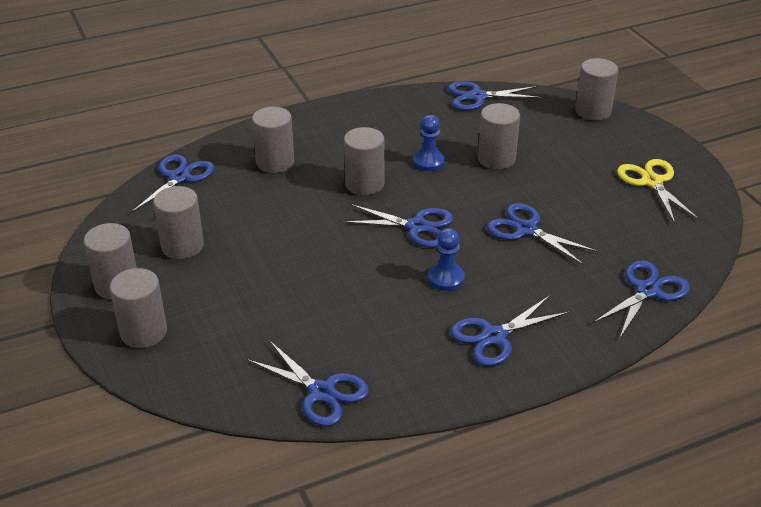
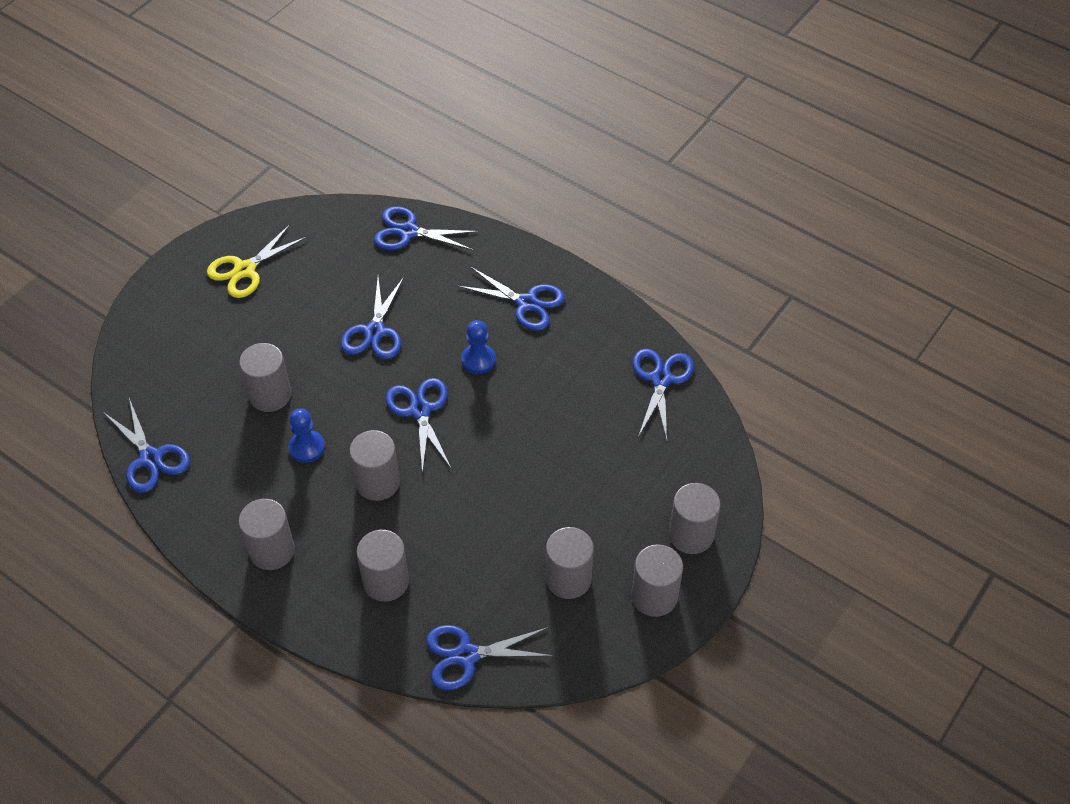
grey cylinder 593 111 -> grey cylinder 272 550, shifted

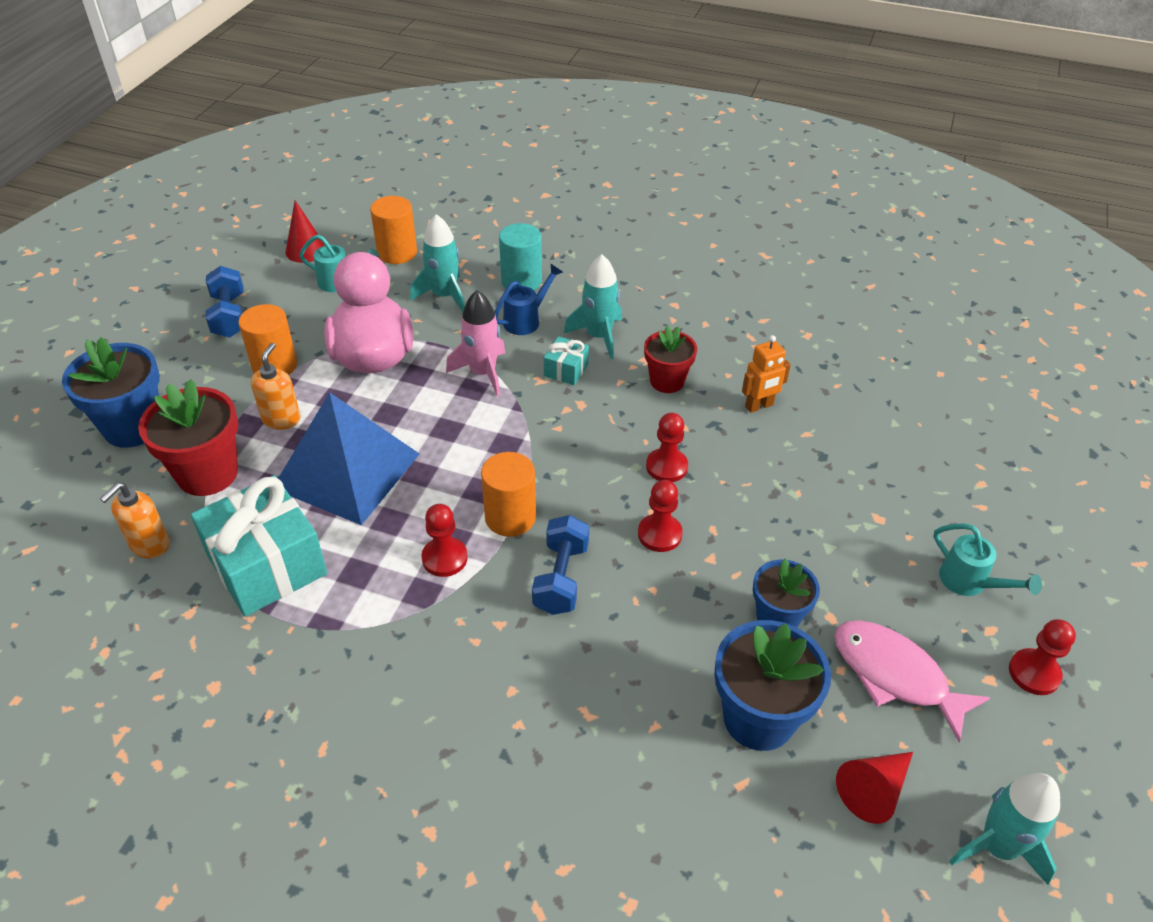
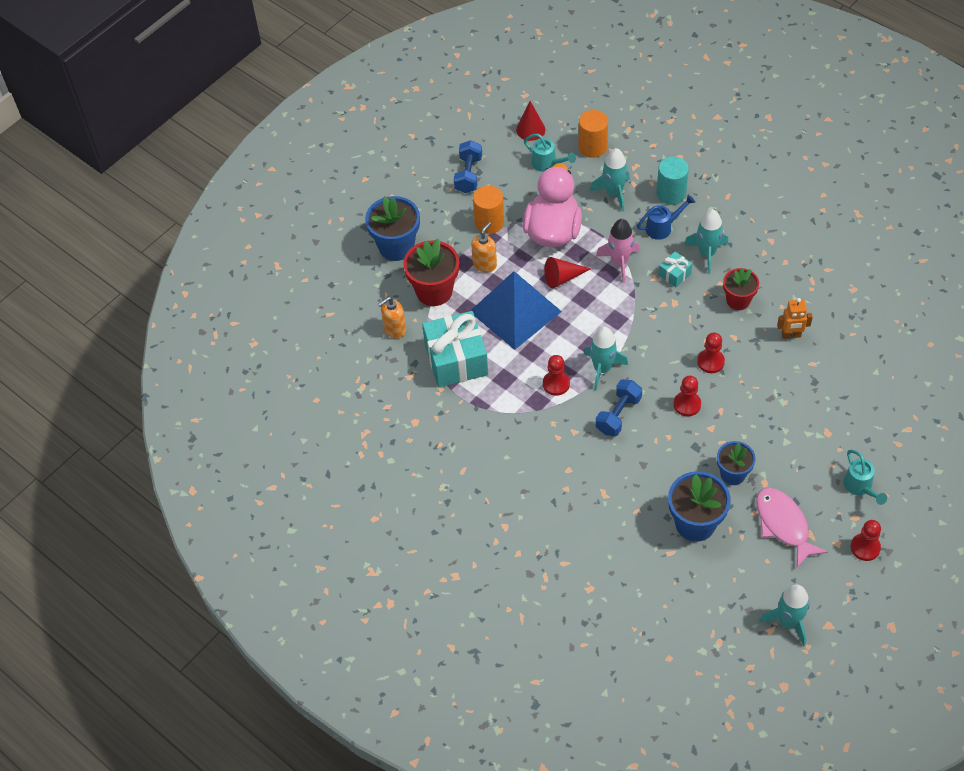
red cone 874 790 -> red cone 562 277, shifted
orange cylinder 510 517 -> turquoise rocket 602 369

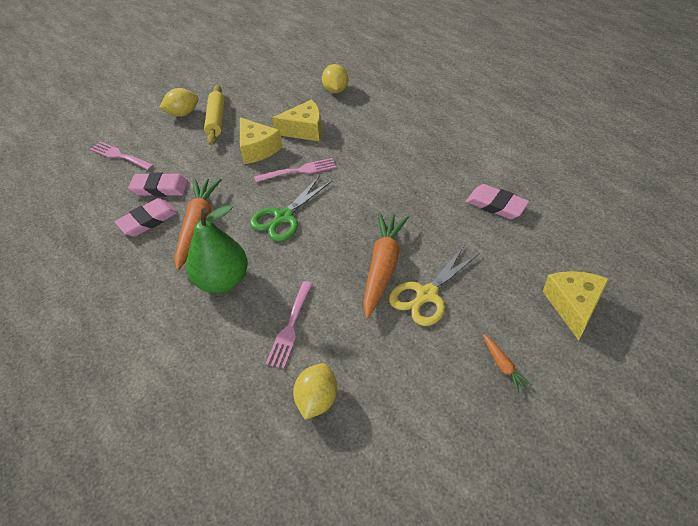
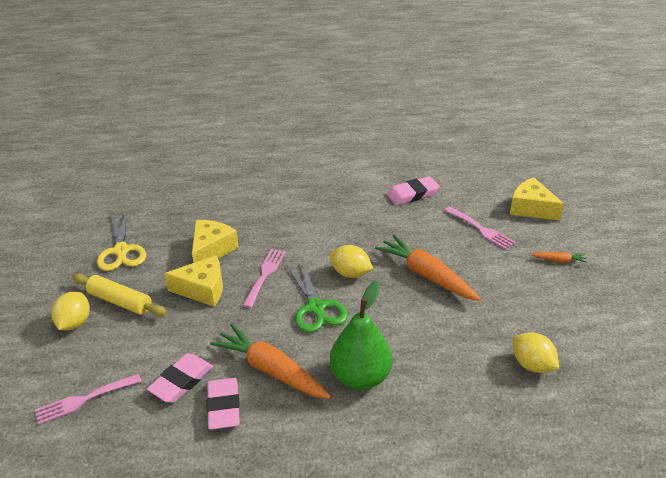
pink fork 290 327 -> pink fork 481 229, shifted
yellow lemon 335 90 -> yellow lemon 350 273, shifted
yellow scissors 427 295 -> yellow scissors 121 251, shifted

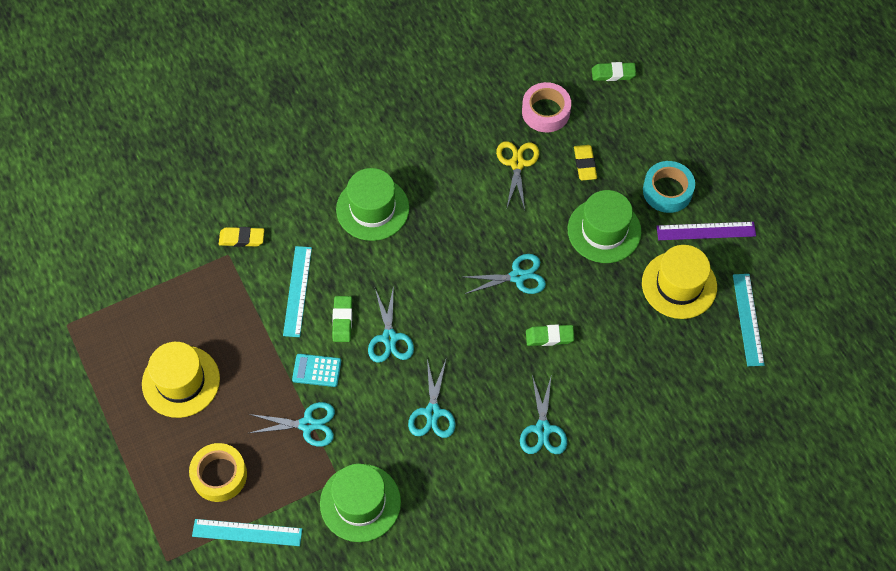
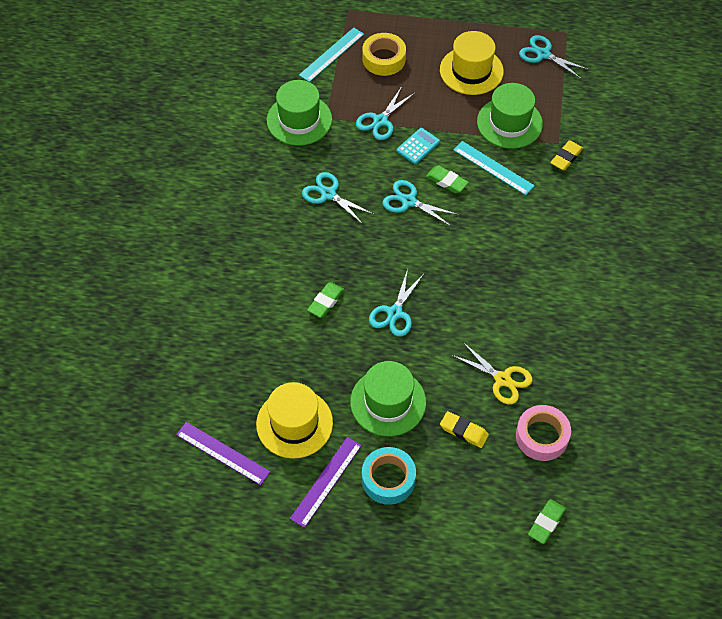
green hat 372 208 -> green hat 509 123, shifted
turquoise scissors 543 429 -> turquoise scissors 543 54, shifted
turquoise ruler 748 319 -> purple ruler 222 453

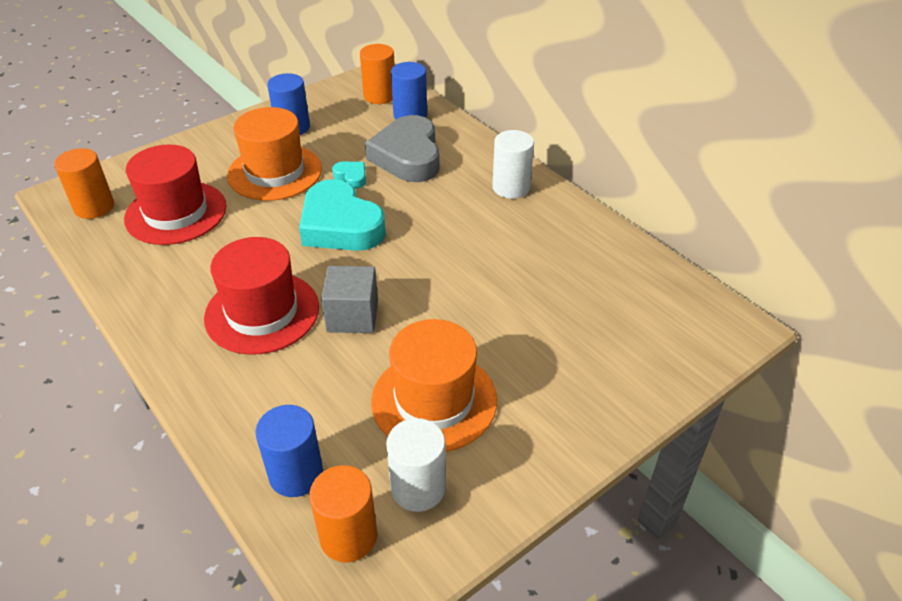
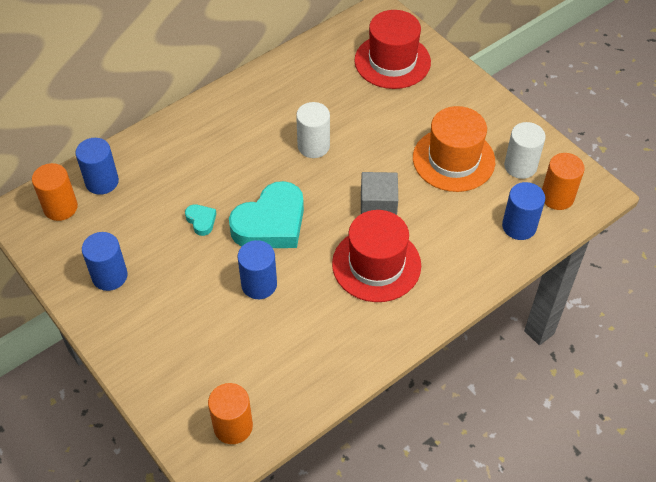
orange hat 275 172 -> none
grey heart 408 156 -> none
none -> blue cylinder 259 284
red hat 176 213 -> red hat 392 61, shifted
white cylinder 511 187 -> white cylinder 313 146, shifted
turquoise heart 351 177 -> turquoise heart 201 221, 105 degrees clockwise

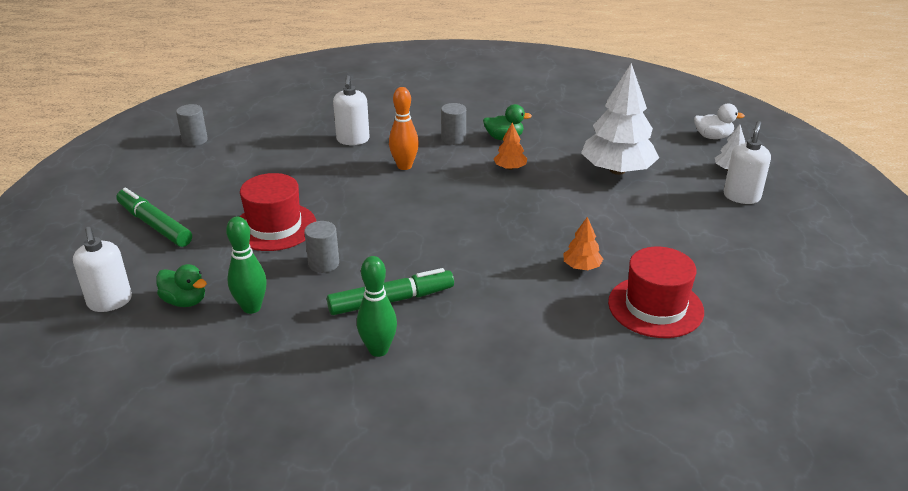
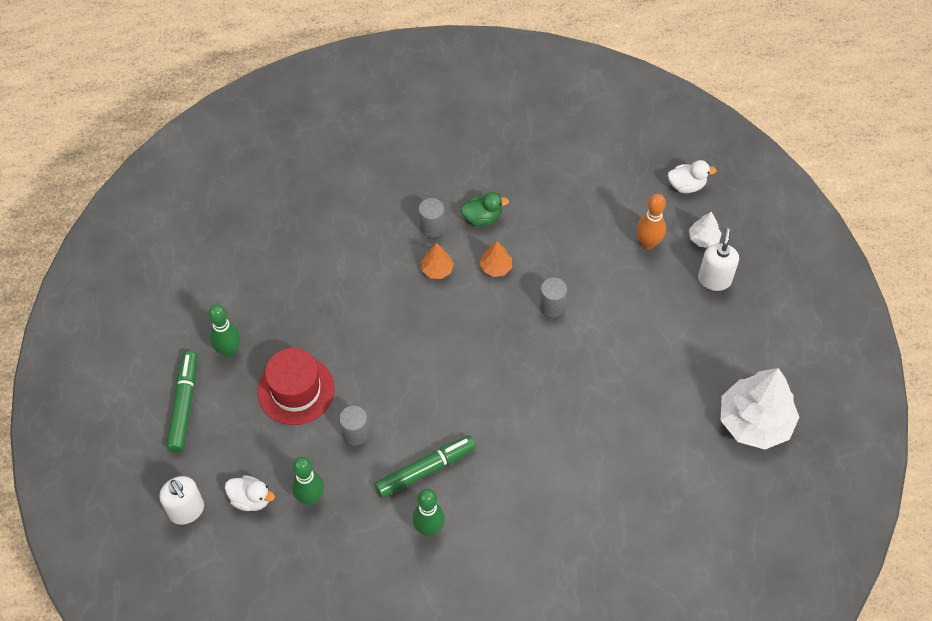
white soap dispenser 353 140 -> none
red hat 655 307 -> none
none -> green bowling pin 229 350
grey cylinder 195 140 -> grey cylinder 552 306, shifted
orange bowling pin 404 166 -> orange bowling pin 648 243, shifted
orange tree 581 267 -> orange tree 437 269, shifted
white tree 617 170 -> white tree 755 421, shifted
green duck 185 301 -> white duck 251 499
green marker 155 225 -> green marker 184 405, 60 degrees clockwise

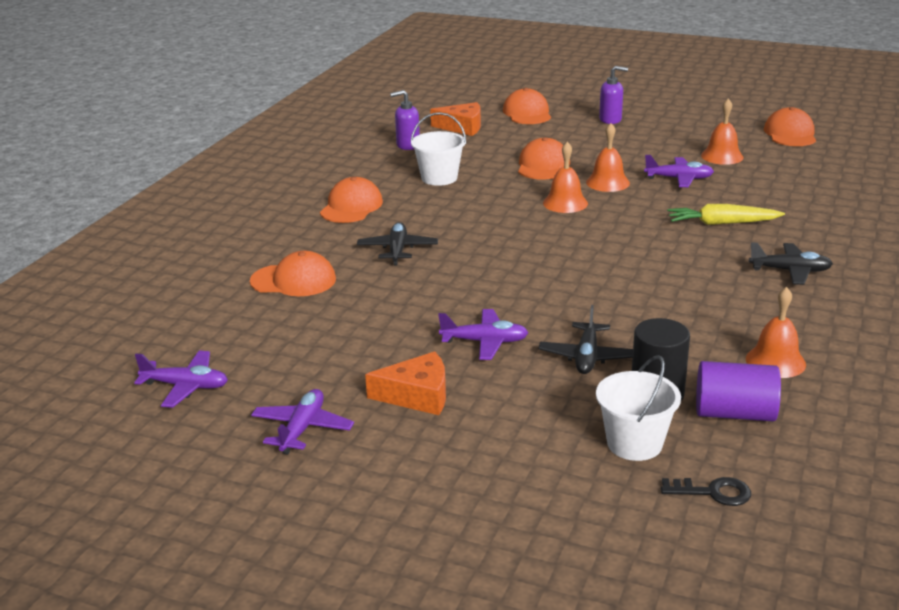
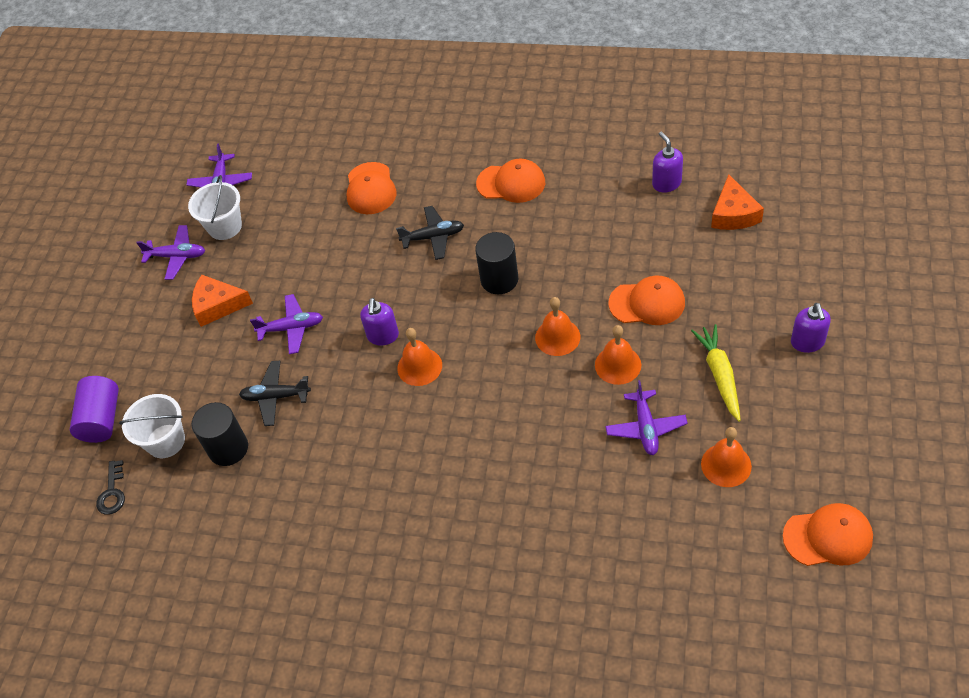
orange cap 527 113 -> none
black plane 790 271 -> none
none -> purple soap dispenser 383 336
none -> black cylinder 499 279
white bucket 439 178 -> white bucket 225 226, shifted
yellow carrot 722 223 -> yellow carrot 719 375, shifted
purple cylinder 734 413 -> purple cylinder 102 419, shifted
orange bell 775 361 -> orange bell 419 366, shifted
orange cheese 417 395 -> orange cheese 218 305, 105 degrees clockwise
purple plane 484 342 -> purple plane 291 328, 90 degrees counterclockwise

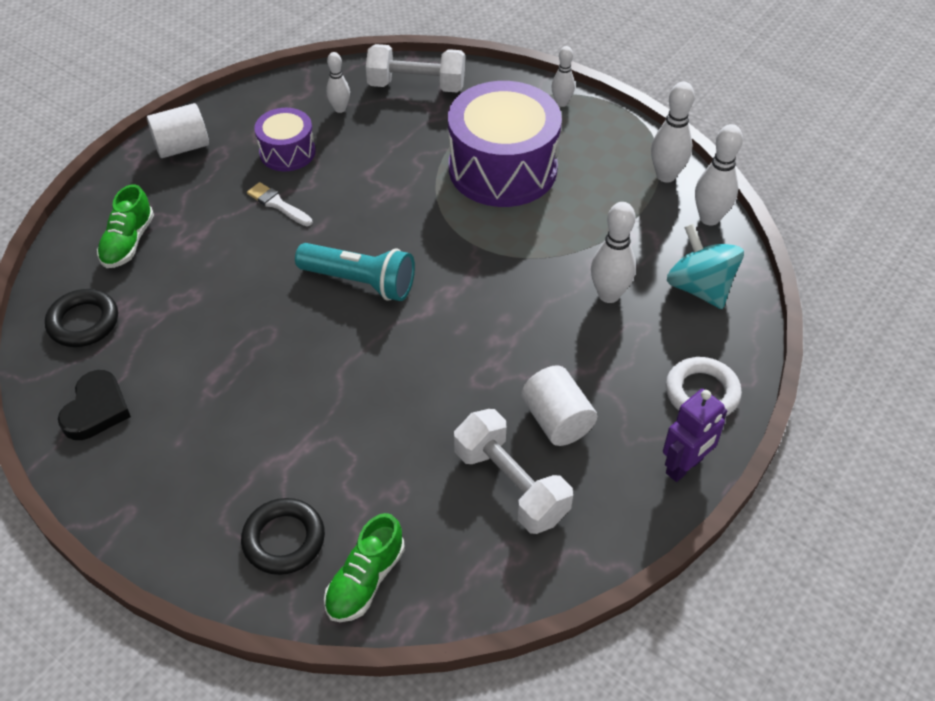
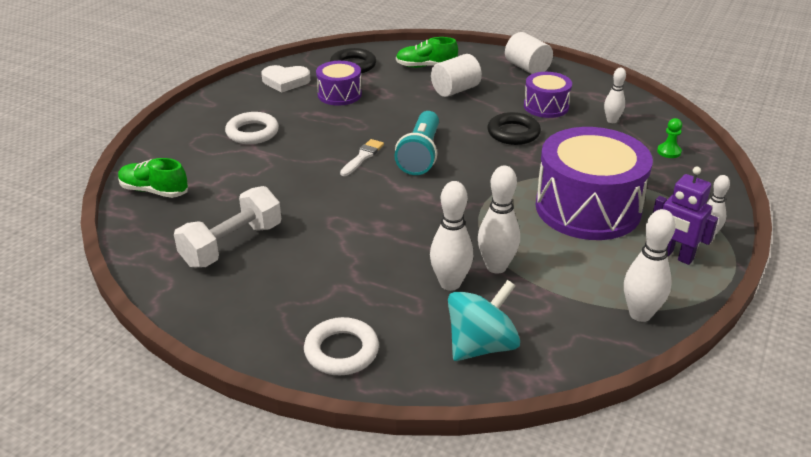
none -> white ring 252 132
none -> purple drum 339 94
black ring 284 539 -> black ring 513 133, shifted
white brush 277 204 -> white brush 362 157, shifted
white cylinder 557 420 -> white cylinder 455 90, shifted
purple robot 684 466 -> purple robot 675 256, shifted
white bowling pin 709 218 -> white bowling pin 496 267, shifted
white dumbbell 416 86 -> green pawn 669 152
black heart 96 409 -> white heart 285 81

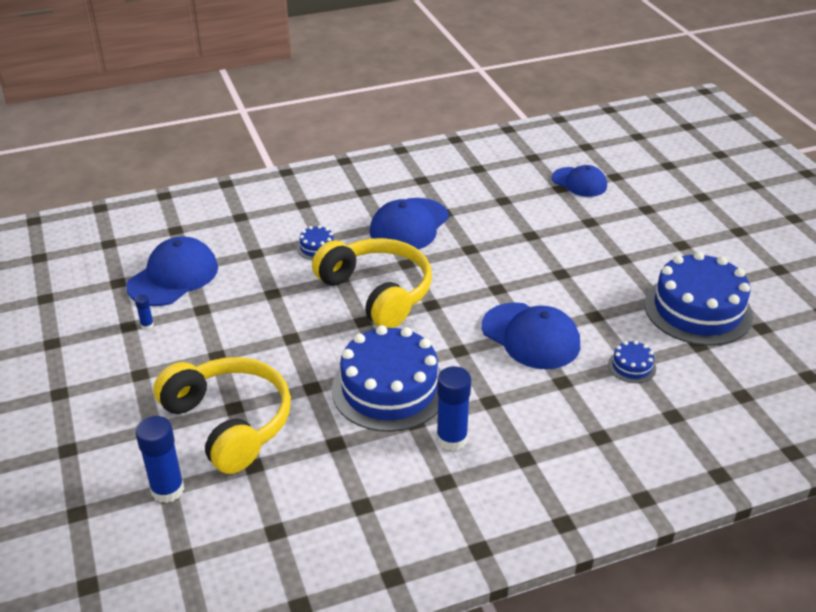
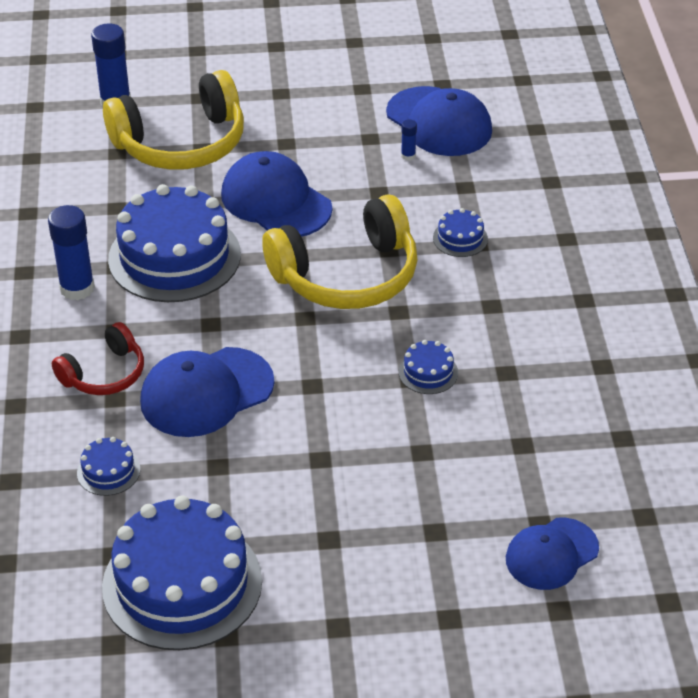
none -> red headphones 104 374
none -> blue cake 428 372
blue glue stick 147 325 -> blue glue stick 408 156, shifted
blue cap 409 225 -> blue cap 276 201, shifted

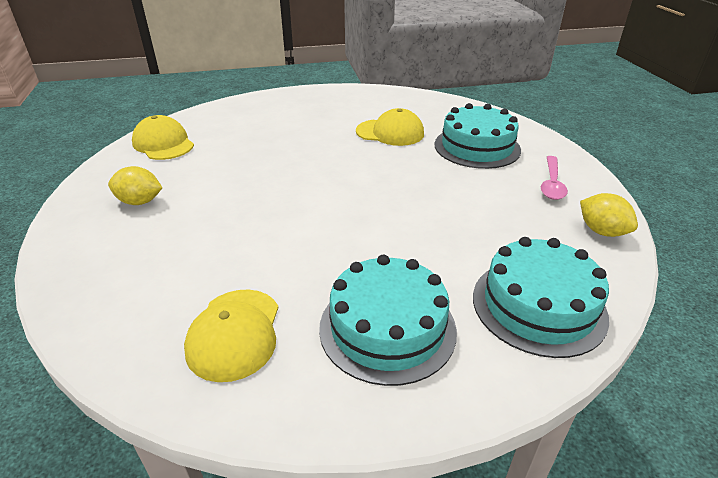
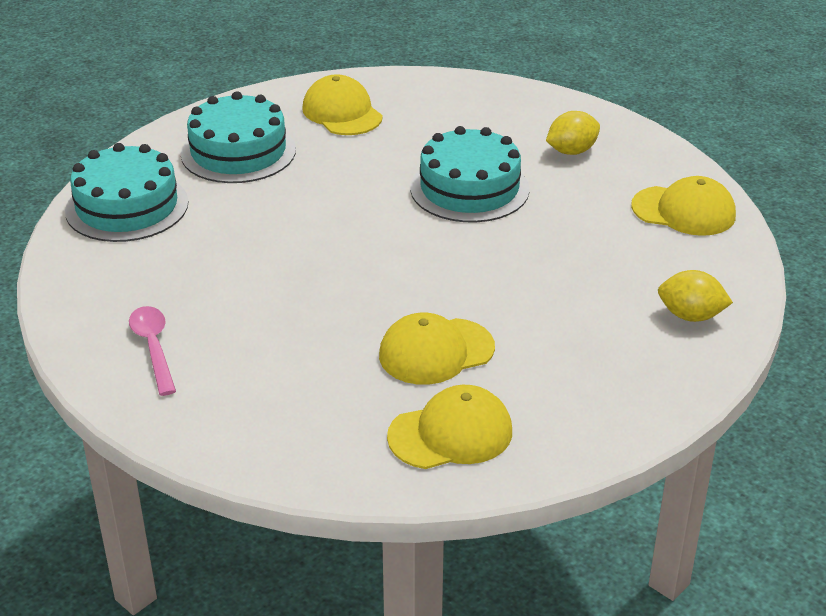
none -> yellow cap 451 434
turquoise cake 477 147 -> turquoise cake 469 188, shifted
yellow lemon 601 231 -> yellow lemon 690 316, shifted

